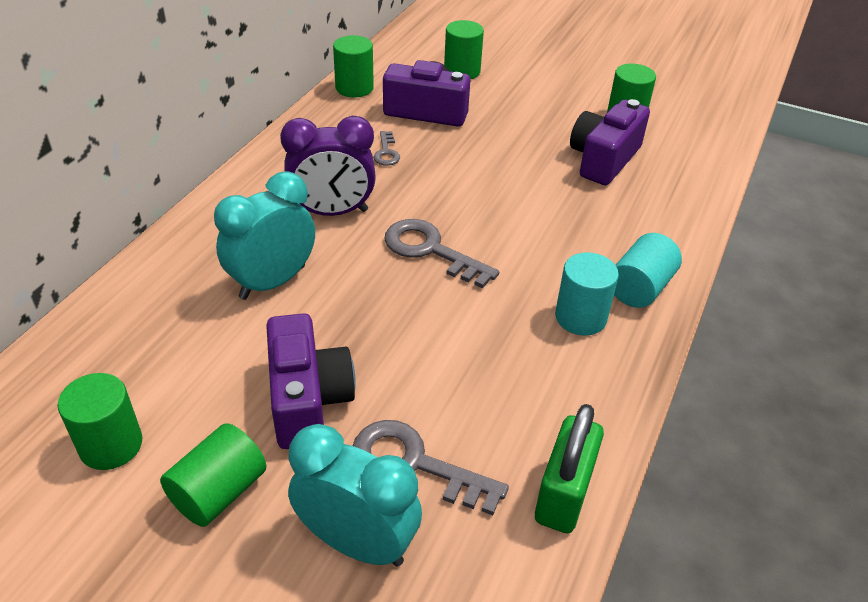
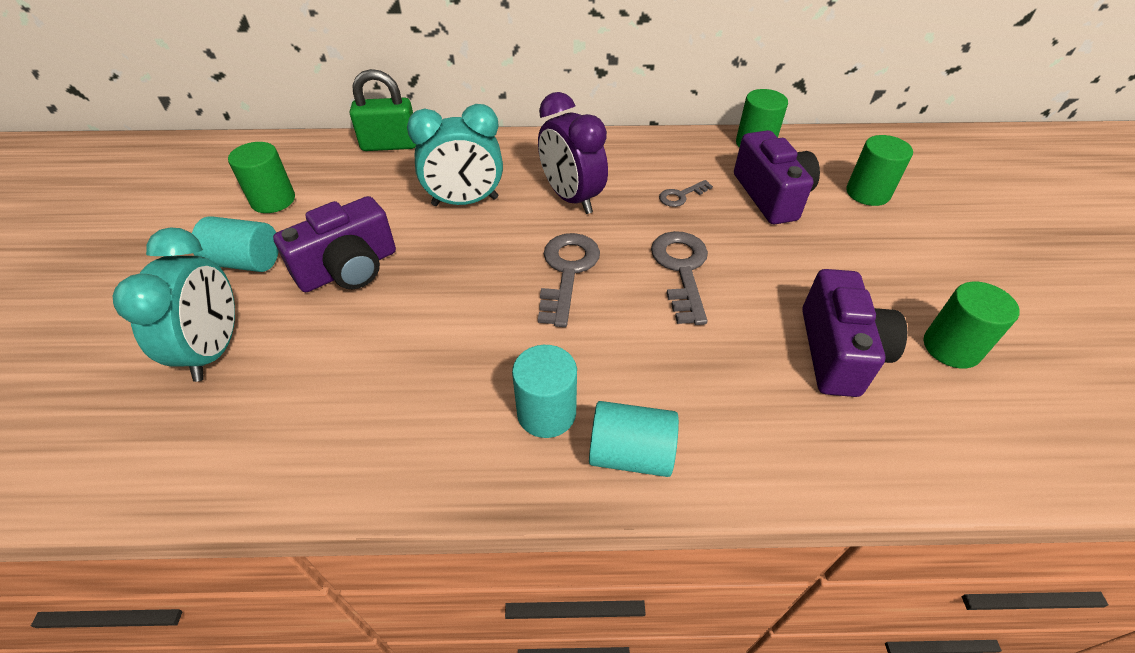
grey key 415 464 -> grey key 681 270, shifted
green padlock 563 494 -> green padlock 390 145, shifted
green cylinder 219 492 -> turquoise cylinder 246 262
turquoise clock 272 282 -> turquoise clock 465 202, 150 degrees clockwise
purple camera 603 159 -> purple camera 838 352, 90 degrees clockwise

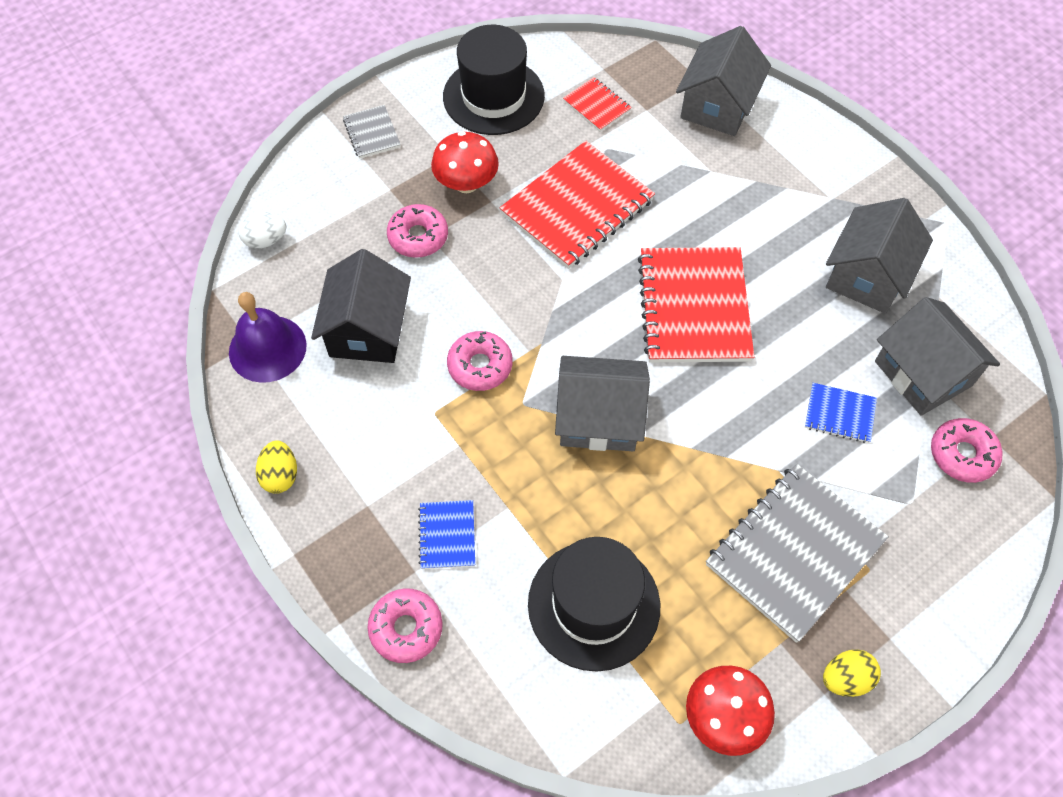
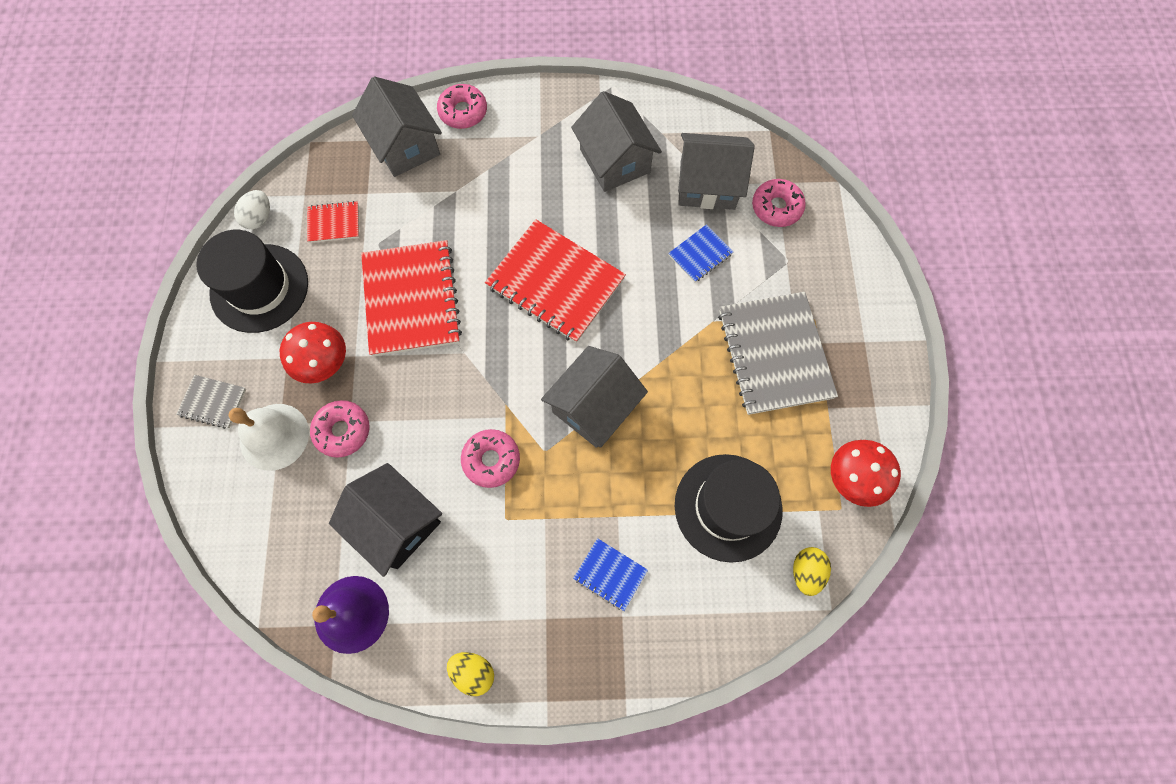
none -> white bell 274 436
white egg 266 240 -> white egg 259 218, shifted
pink donut 406 628 -> pink donut 463 112, shifted
yellow egg 845 678 -> yellow egg 806 571, shifted

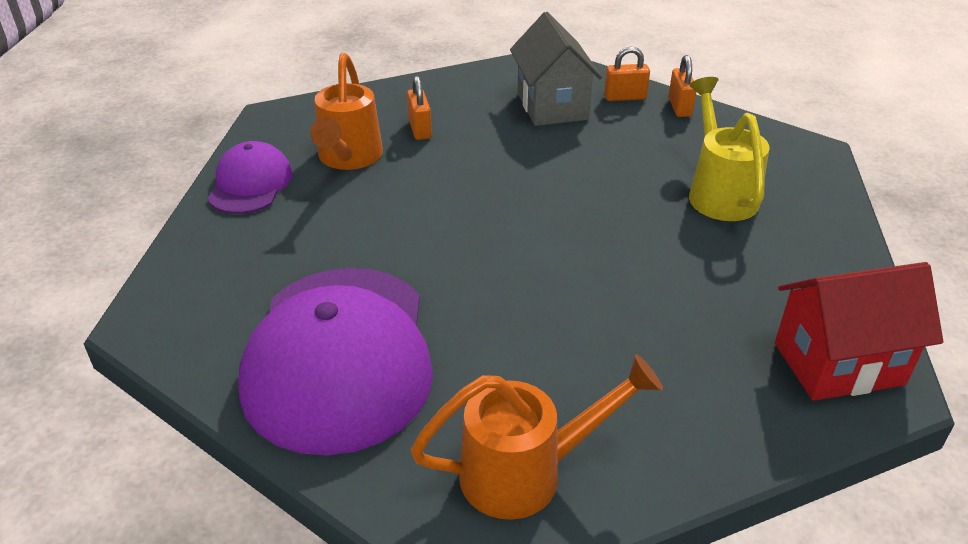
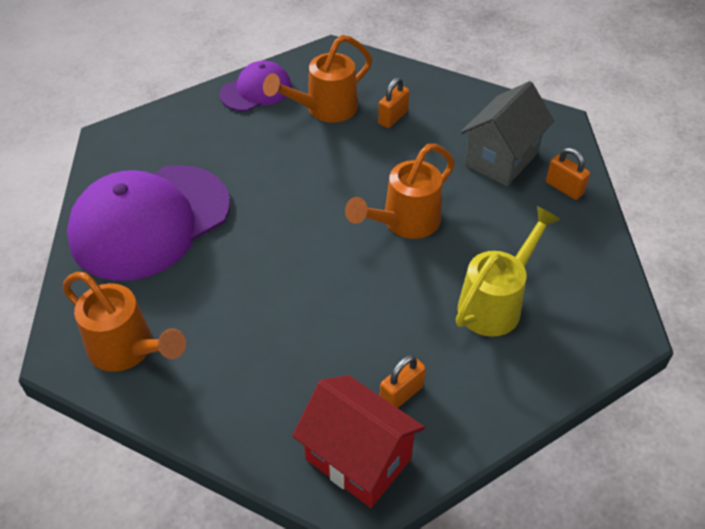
none -> orange watering can 404 223
orange padlock 679 107 -> orange padlock 401 394, shifted

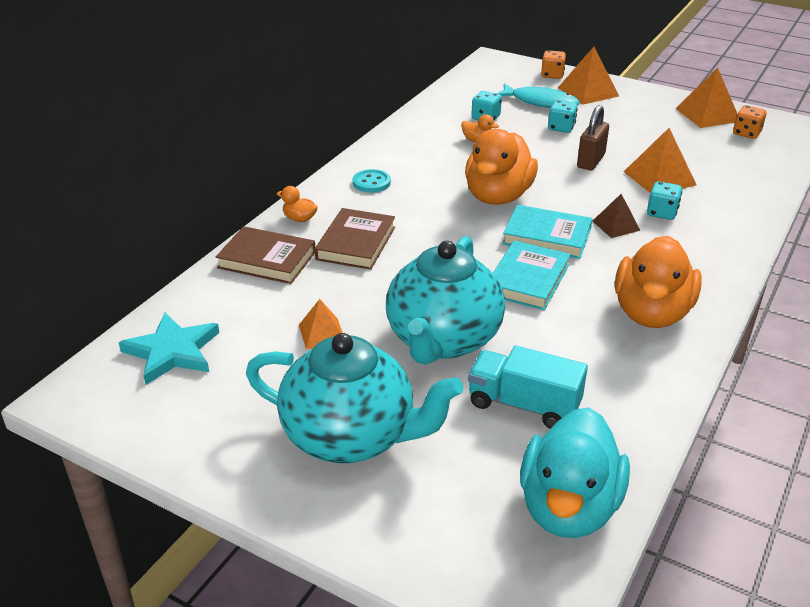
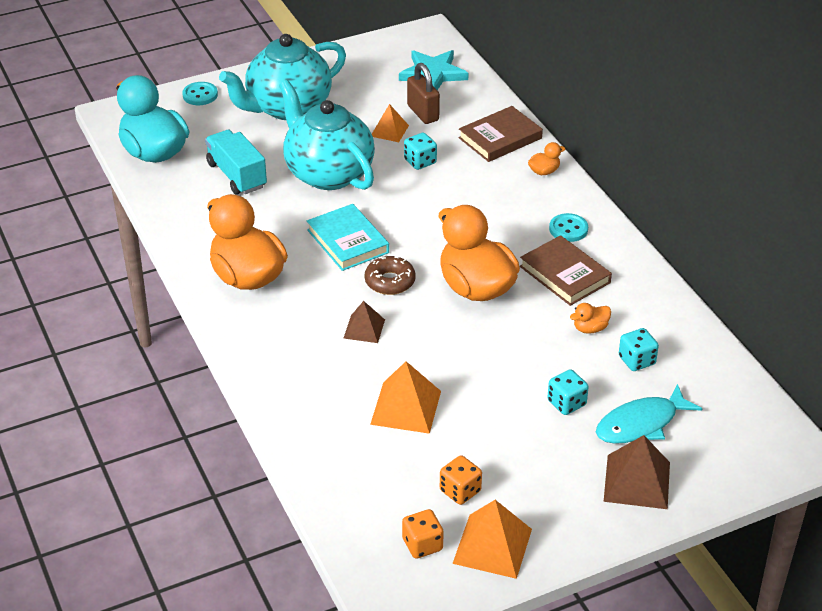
none -> turquoise button 200 95
brown book 356 243 -> brown book 565 274, shifted
orange dice 552 75 -> orange dice 460 491, shifted
brown padlock 590 161 -> brown padlock 423 113, shifted
turquoise dice 662 213 -> turquoise dice 420 162, shifted
turquoise book 547 236 -> brown donut 390 281
orange pyramid 588 91 -> brown pyramid 637 481
turquoise truck 524 405 -> turquoise truck 237 175, 90 degrees counterclockwise

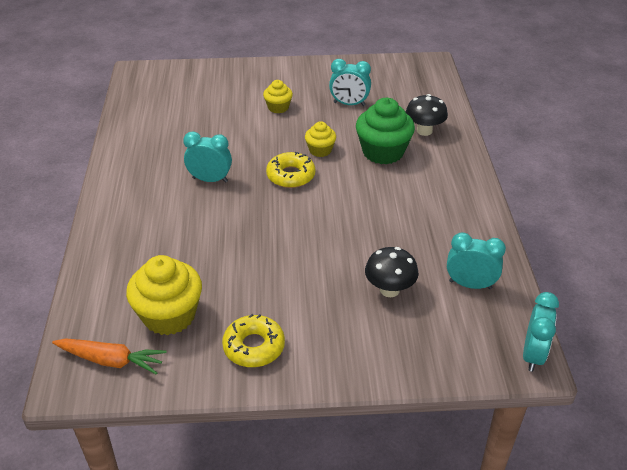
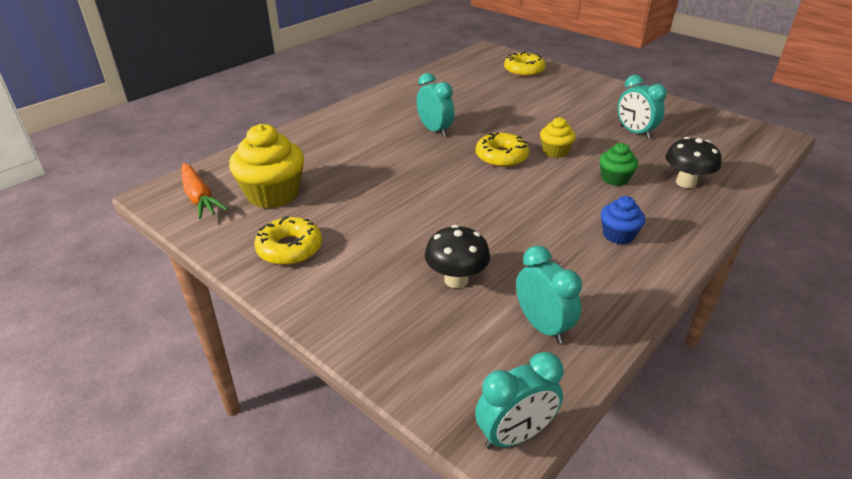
yellow cupcake 278 107 -> none
none -> yellow donut 524 70
none -> blue cupcake 618 235
green cupcake 383 152 -> green cupcake 614 179, x0.54

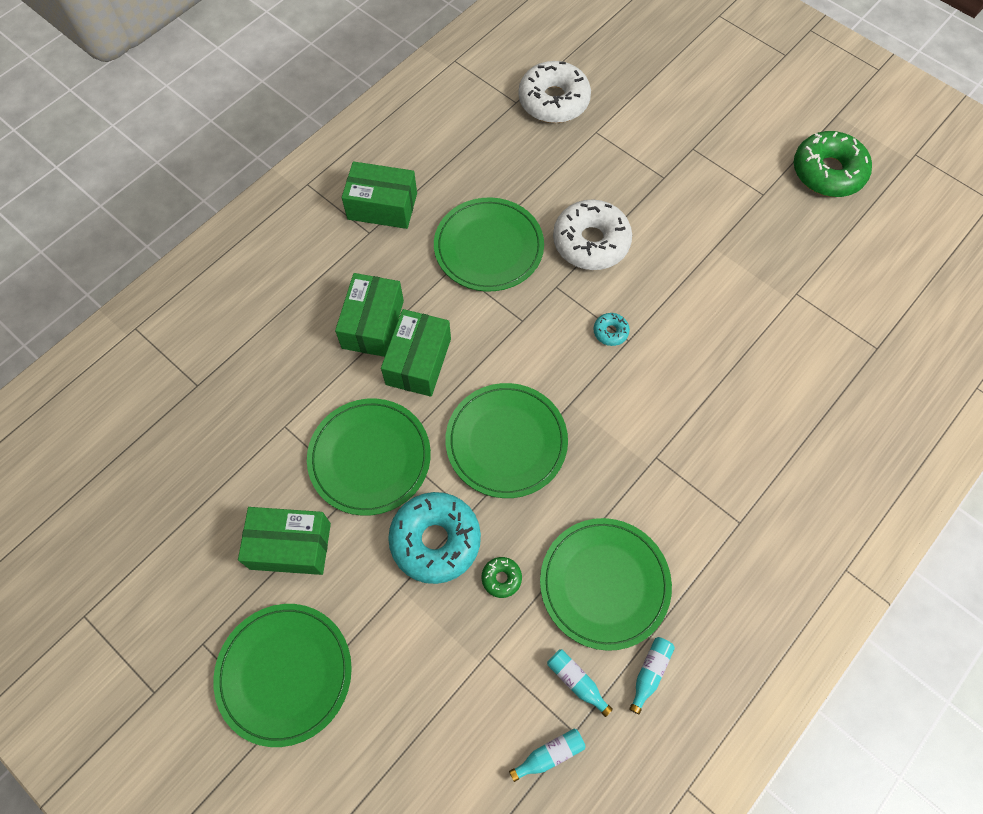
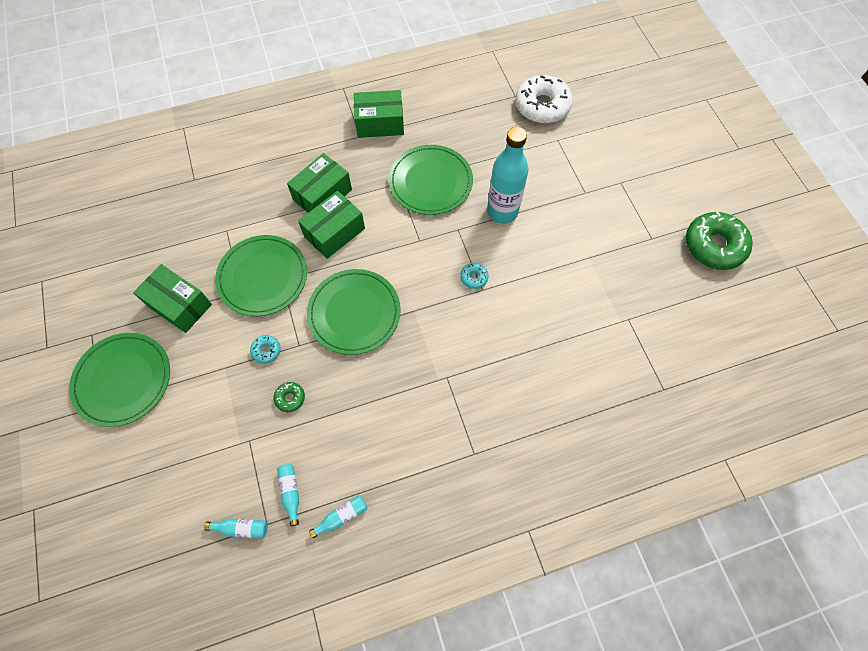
green plate 604 584 -> none
white donut 591 242 -> turquoise bottle 502 211
green box 382 206 -> green box 380 123, 45 degrees counterclockwise
turquoise donut 435 540 -> turquoise donut 266 350, x0.44

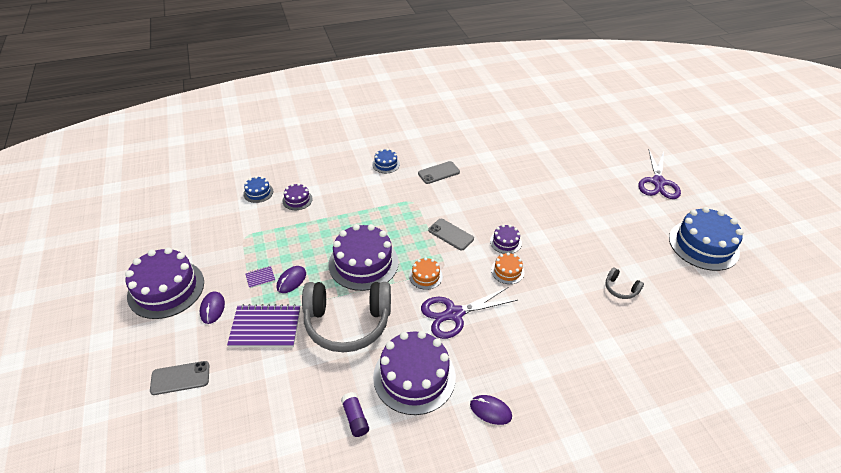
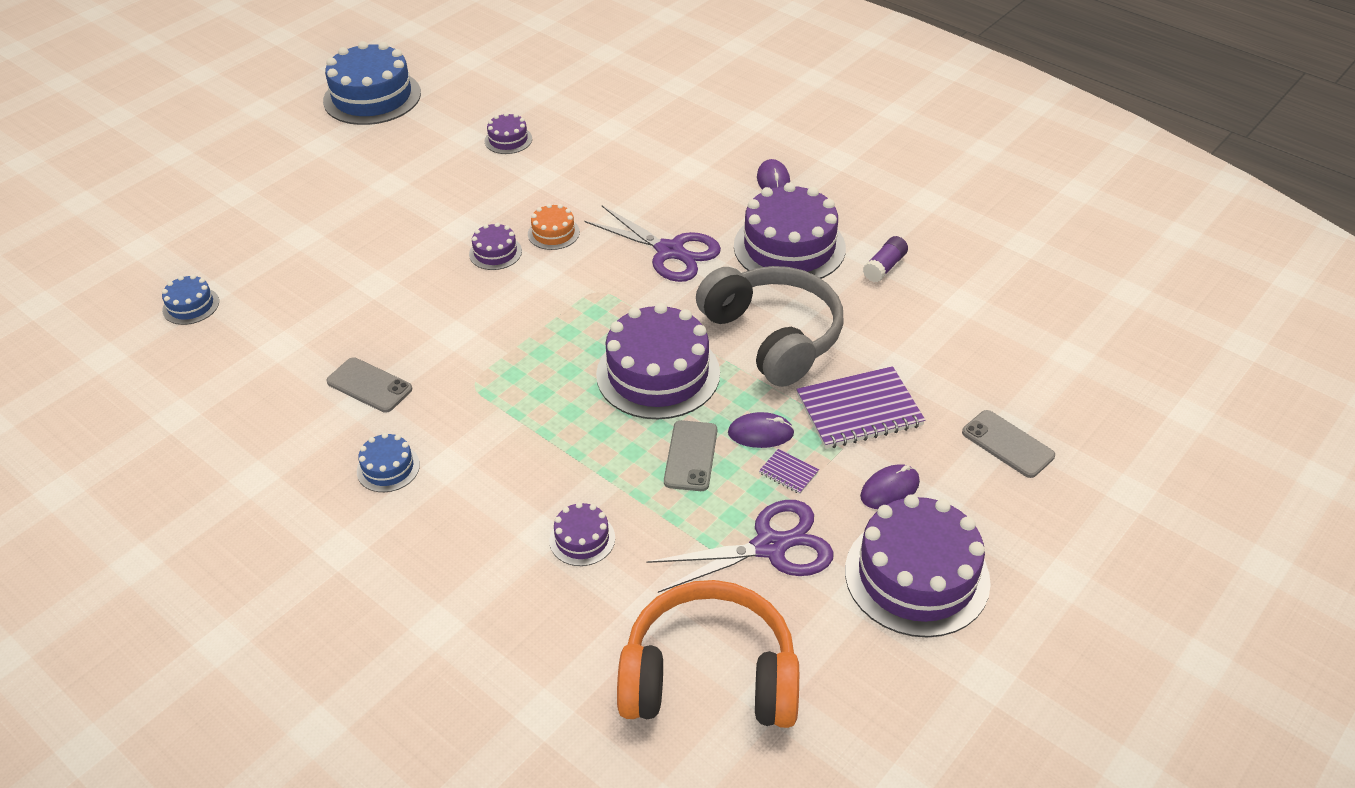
orange cake 425 276 -> none
none -> orange headphones 709 676
blue cake 258 192 -> blue cake 191 306, shifted
grey phone 451 234 -> grey phone 690 456, shifted
purple scissors 658 182 -> purple scissors 770 546, shifted
grey headphones 620 289 -> purple cake 508 140
purple notebook 265 327 -> purple notebook 859 410, 75 degrees counterclockwise

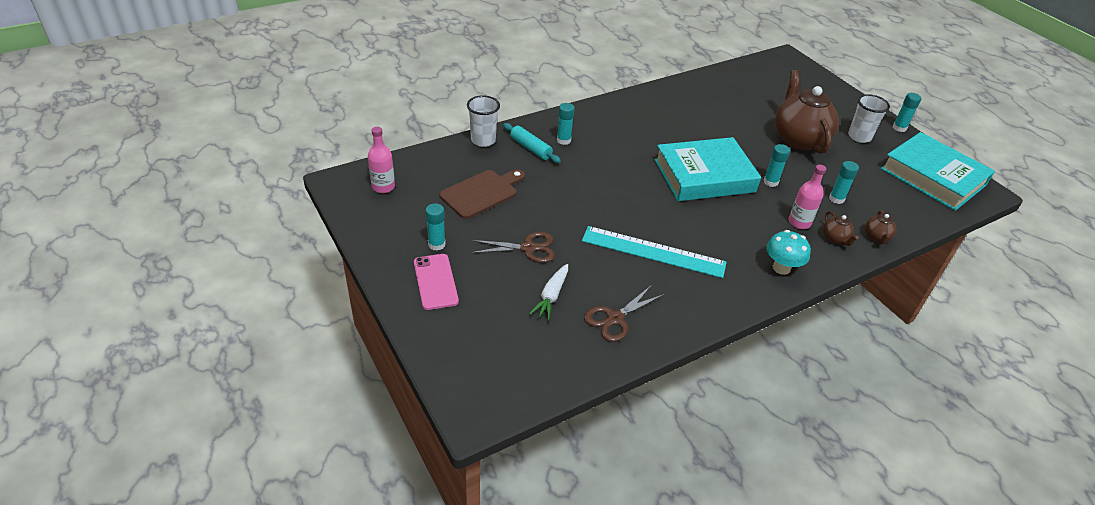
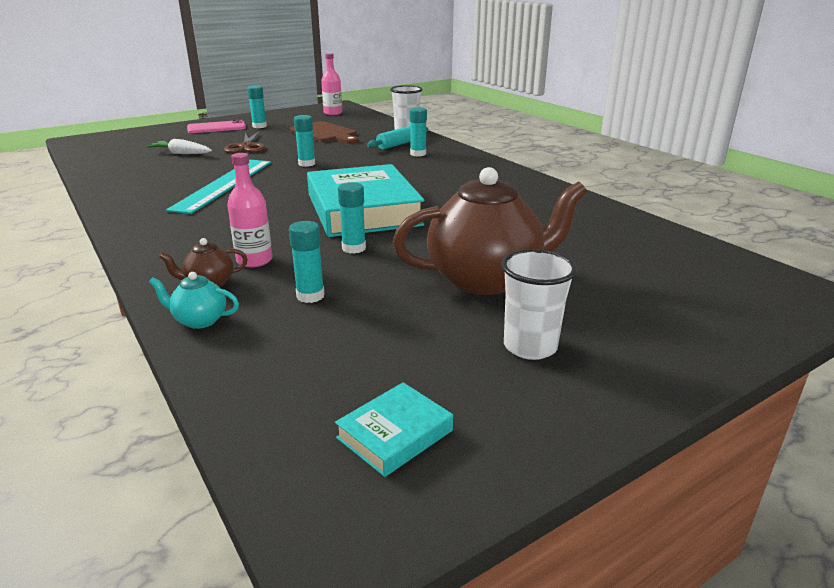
brown scissors 615 319 -> none
turquoise mushroom 781 268 -> none
turquoise glue stick 899 128 -> turquoise glue stick 307 164, shifted
brown teapot 876 237 -> turquoise teapot 199 320
turquoise book 933 177 -> turquoise book 394 434, x0.43

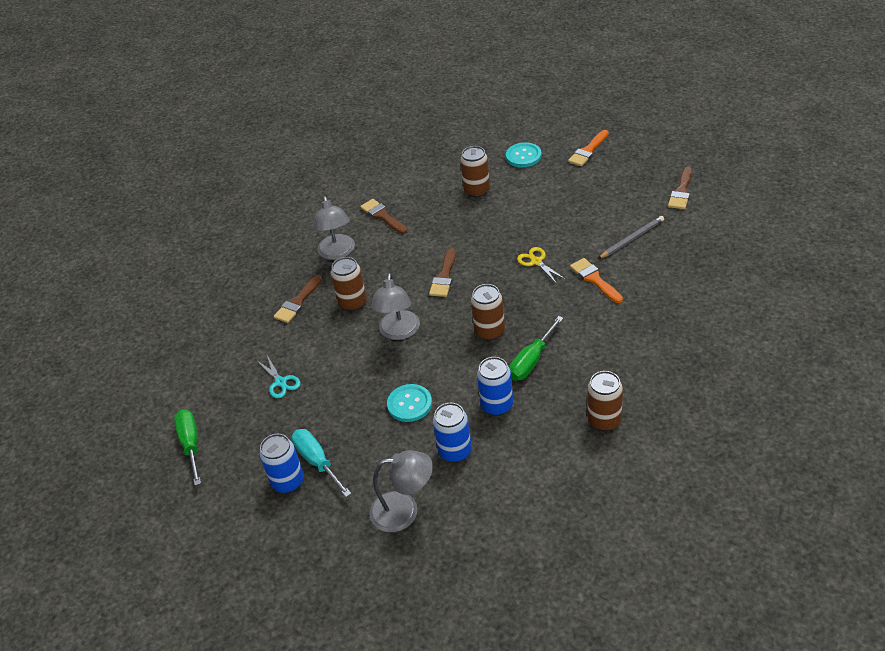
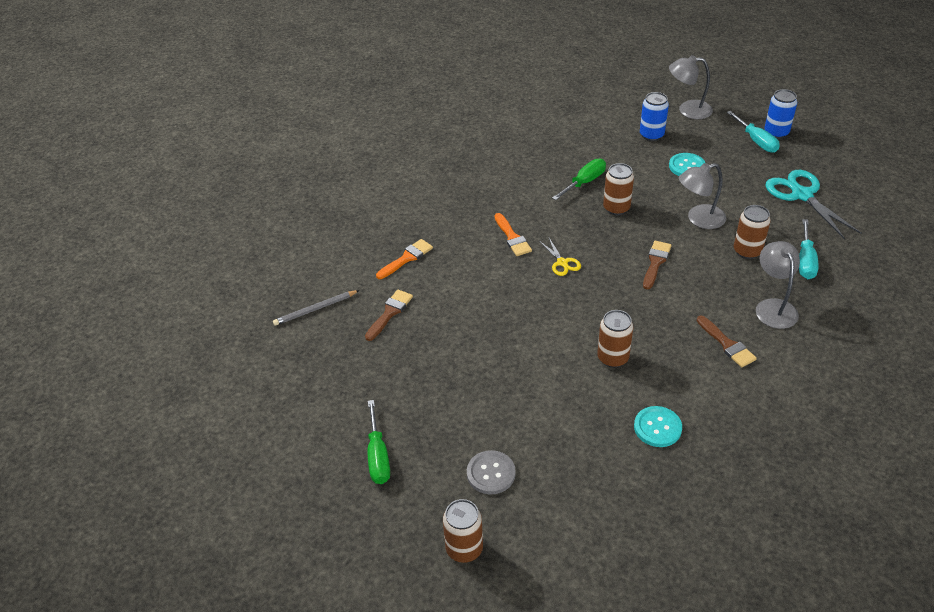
blue can 497 405 -> none
none -> grey button 491 473
green screwdriver 191 445 -> green screwdriver 378 456, shifted
turquoise button 523 156 -> turquoise button 657 427, shifted
orange brush 588 151 -> orange brush 406 258, shifted
brown can 604 420 -> brown can 464 549, shifted
grey pencil 632 239 -> grey pencil 315 309, shifted
brown brush 298 302 -> turquoise screwdriver 805 260
grey lamp 399 332 -> grey lamp 699 219, 120 degrees counterclockwise
turquoise scissors 281 382 -> turquoise scissors 801 195, x1.99

